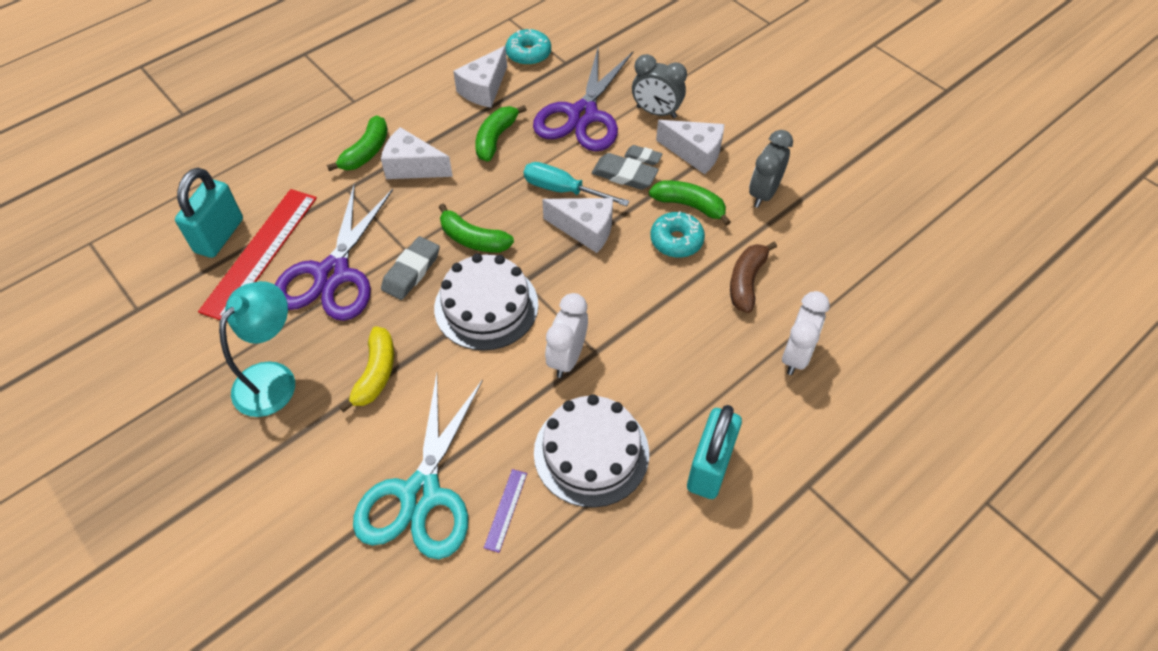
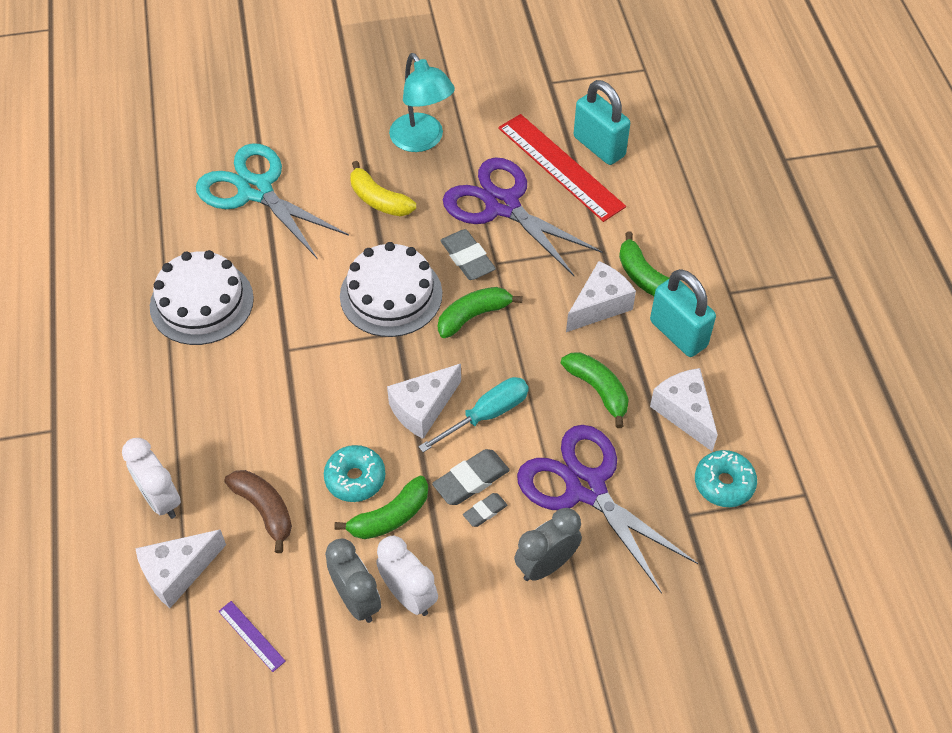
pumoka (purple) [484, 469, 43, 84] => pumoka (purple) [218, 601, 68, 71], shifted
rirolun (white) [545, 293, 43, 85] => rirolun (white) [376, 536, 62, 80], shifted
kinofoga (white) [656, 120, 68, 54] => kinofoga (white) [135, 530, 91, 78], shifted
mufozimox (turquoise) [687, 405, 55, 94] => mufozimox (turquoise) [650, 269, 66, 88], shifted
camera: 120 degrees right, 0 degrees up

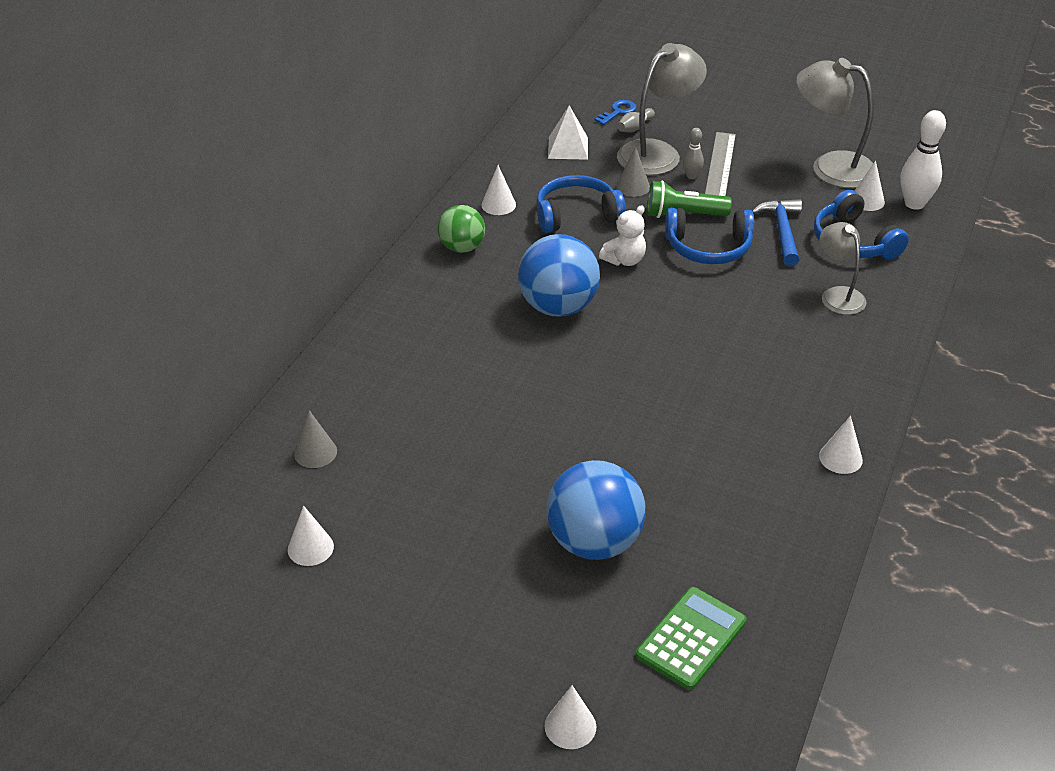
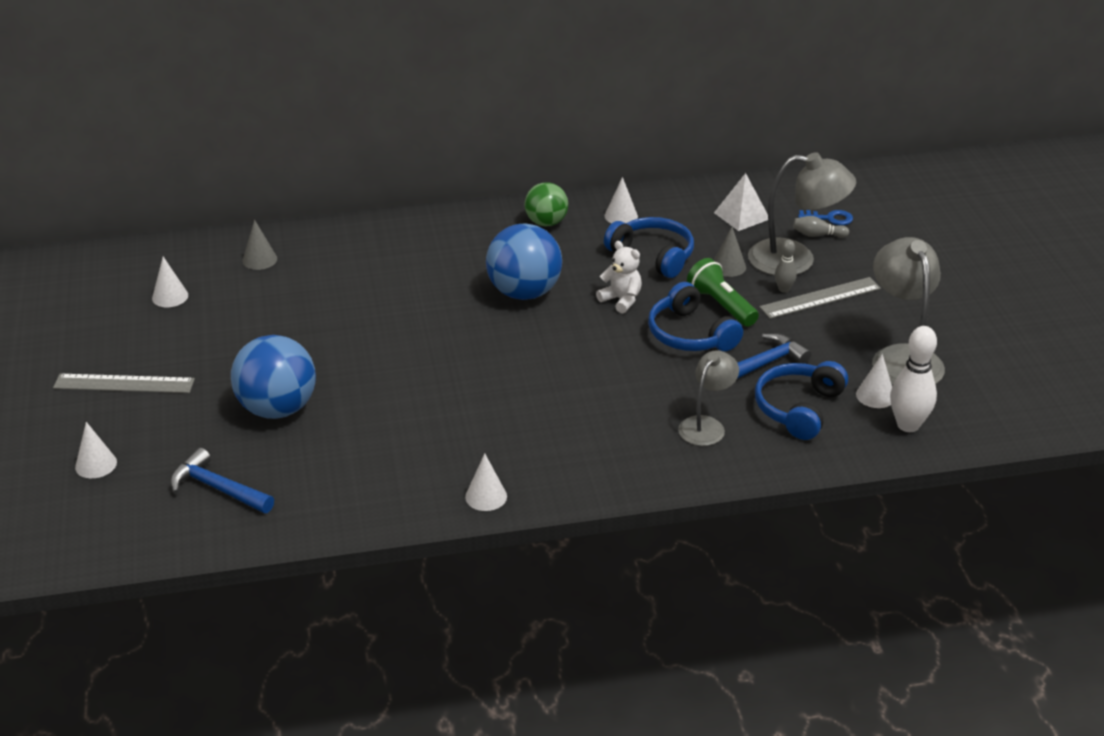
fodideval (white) [599, 205, 47, 61] => fodideval (white) [596, 241, 46, 73], 150 degrees counterclockwise
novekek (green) [636, 587, 111, 103] => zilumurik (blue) [170, 448, 104, 65]
nothing => pumoka (grey) [53, 374, 142, 19]
camera: 55 degrees right, 5 degrees down

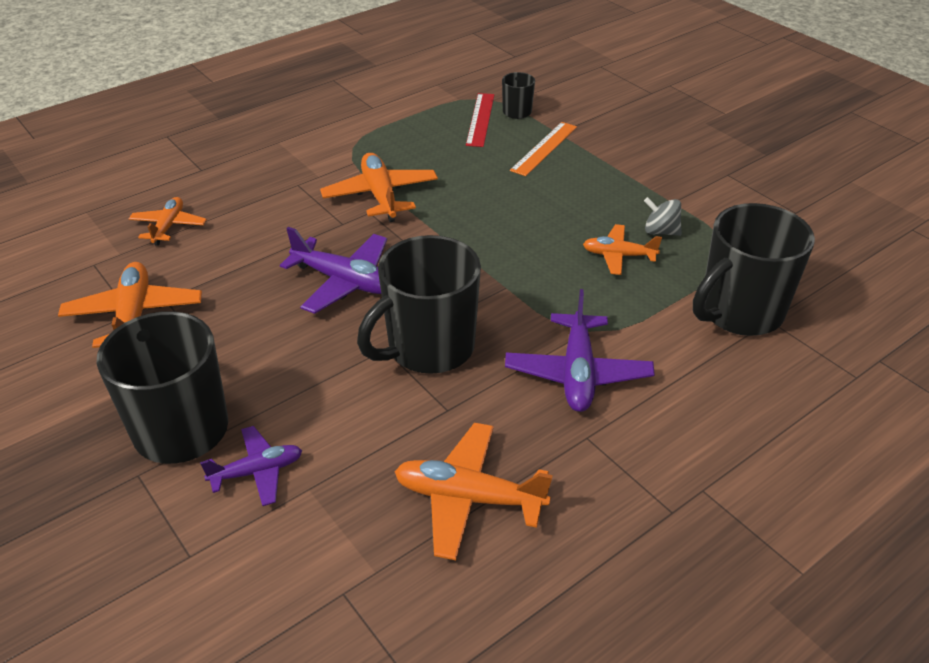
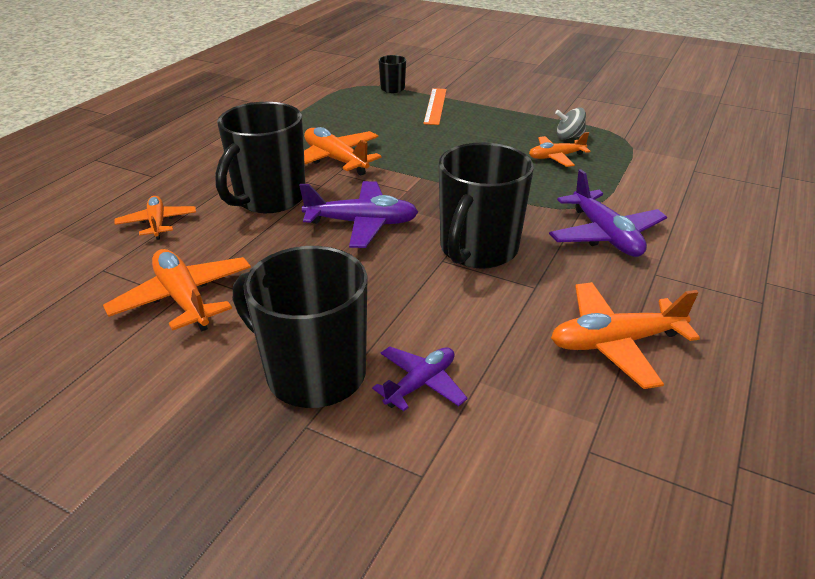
pumoka (red) [466, 93, 29, 54] => nothing
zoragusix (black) [693, 203, 122, 133] => zoragusix (black) [215, 102, 90, 111], shifted
camera: 25 degrees left, 5 degrees down

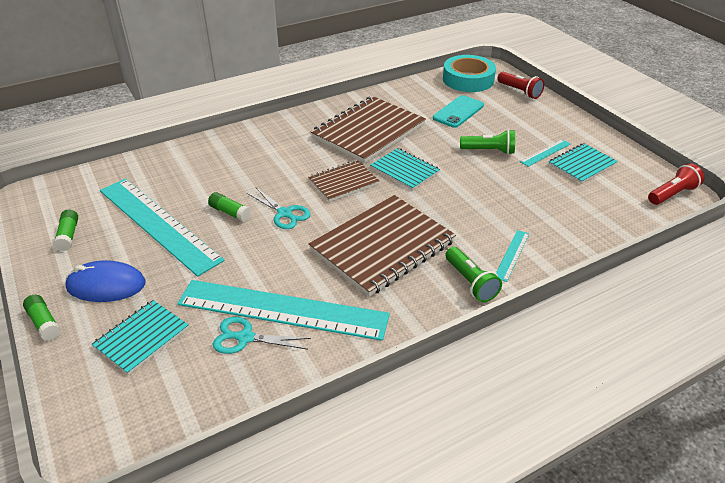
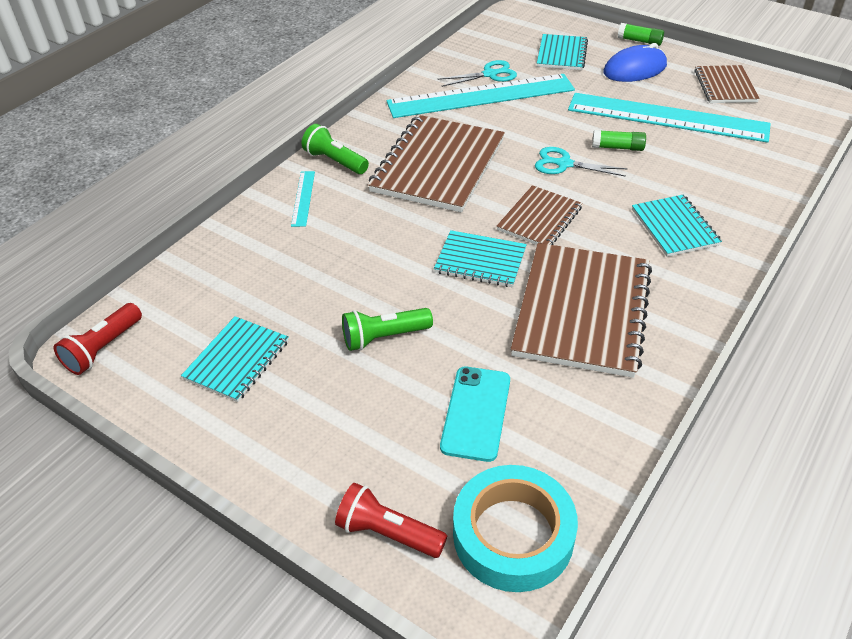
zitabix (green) [54, 209, 24, 42] => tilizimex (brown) [694, 65, 66, 38]
pumoka (turquoise) [520, 139, 50, 28] => nothing
nothing => tilizimex (turquoise) [632, 195, 90, 62]
camera: 155 degrees right, 5 degrees up

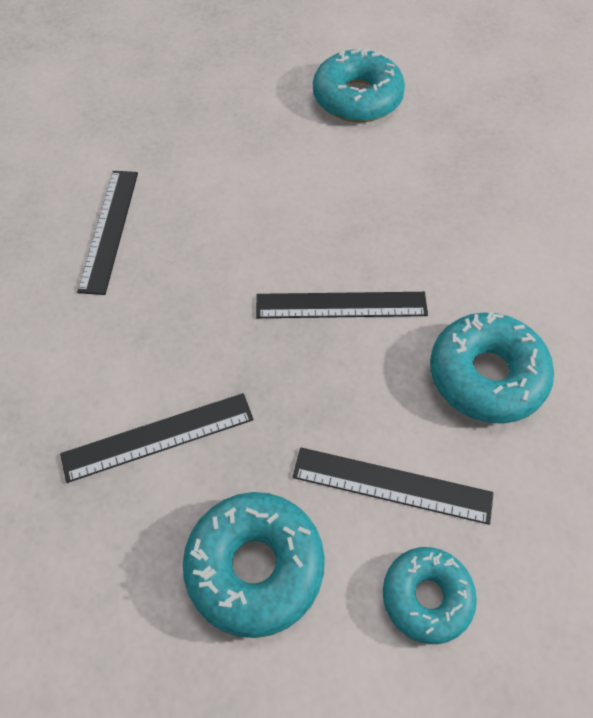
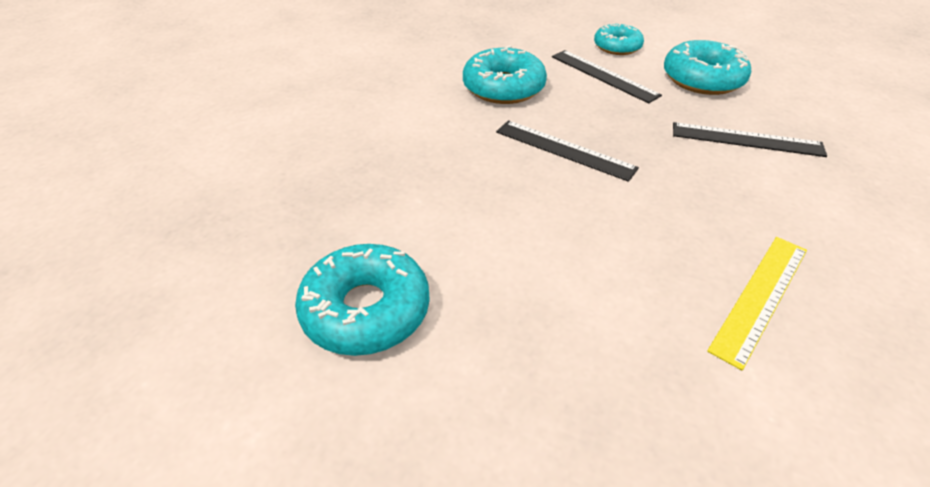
pumoka (black) [77, 171, 61, 124] => pumoka (yellow) [707, 237, 100, 133]
camera: 145 degrees left, 15 degrees down

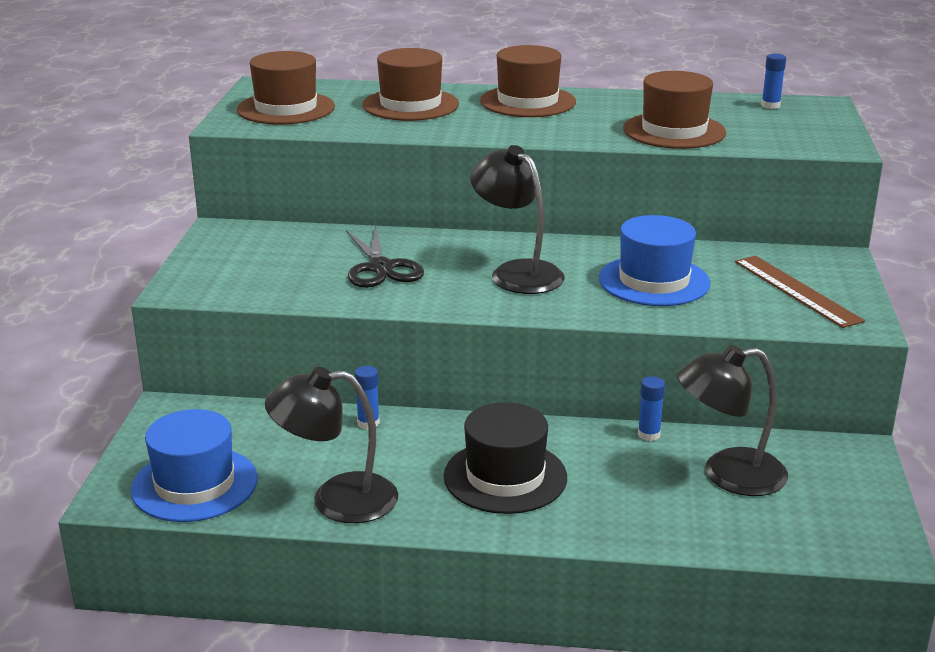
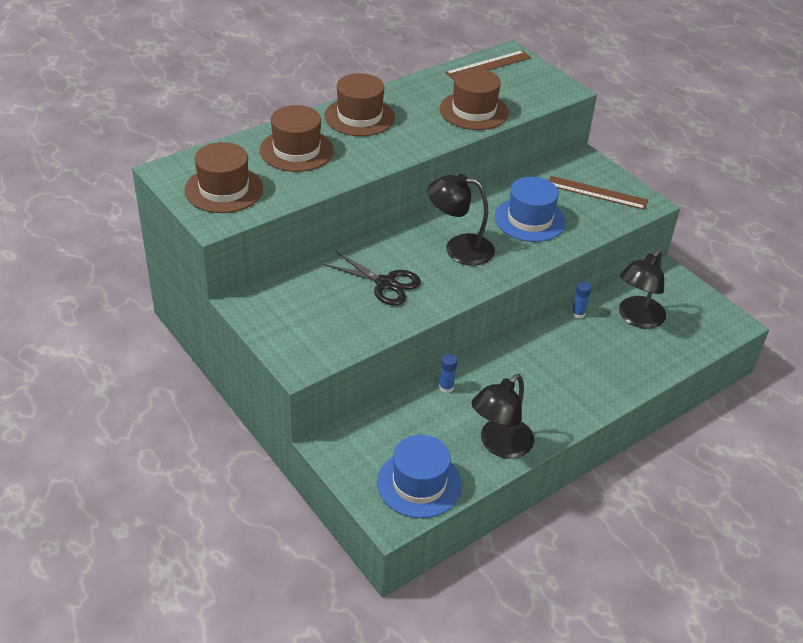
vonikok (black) [444, 402, 123, 112] => nothing
zitabix (blue) [761, 53, 25, 56] => pumoka (brown) [445, 50, 86, 30]
camera: 45 degrees left, 15 degrees up

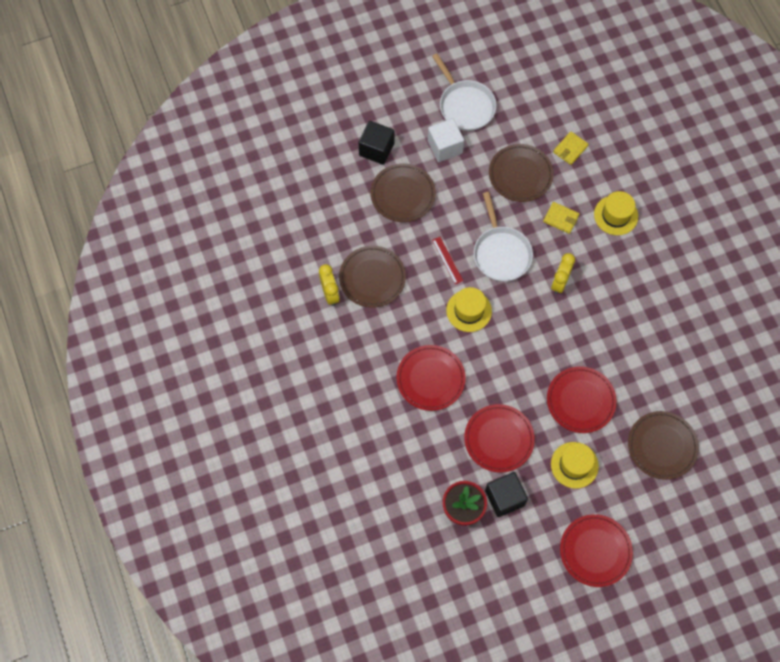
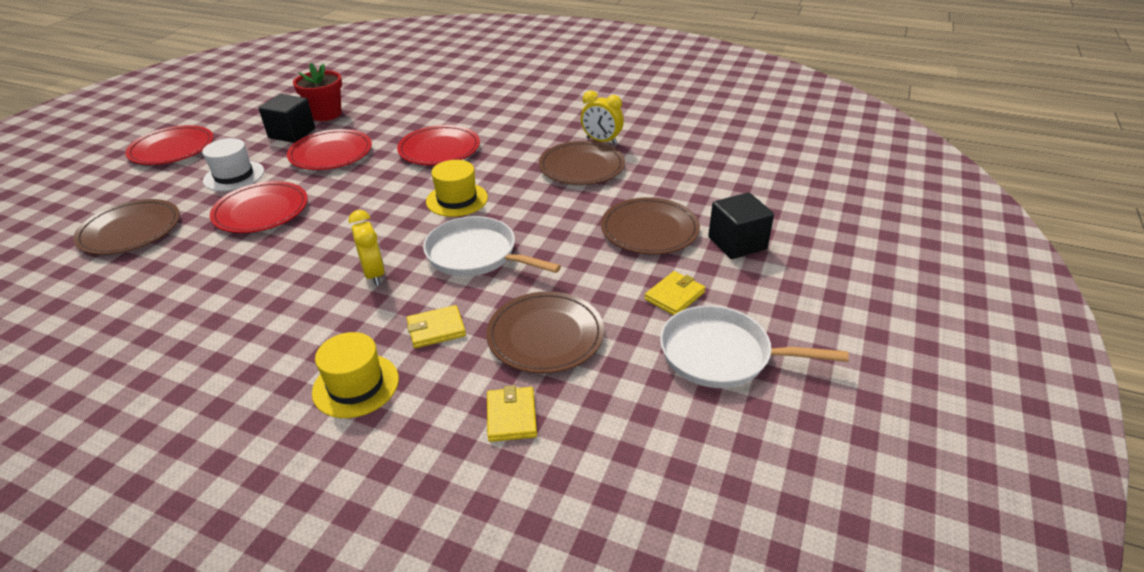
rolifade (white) [427, 118, 37, 44] => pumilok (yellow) [644, 271, 61, 44]
pumoka (red) [432, 237, 31, 47] => nothing
vonikok (yellow) [551, 442, 48, 47] => vonikok (white) [202, 138, 62, 53]
camera: 135 degrees right, 30 degrees down

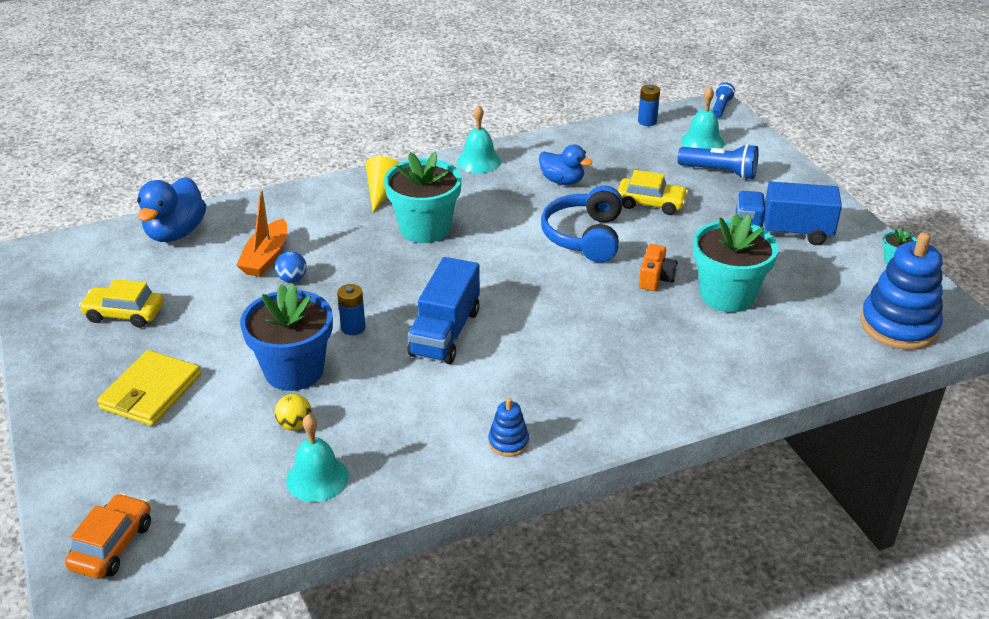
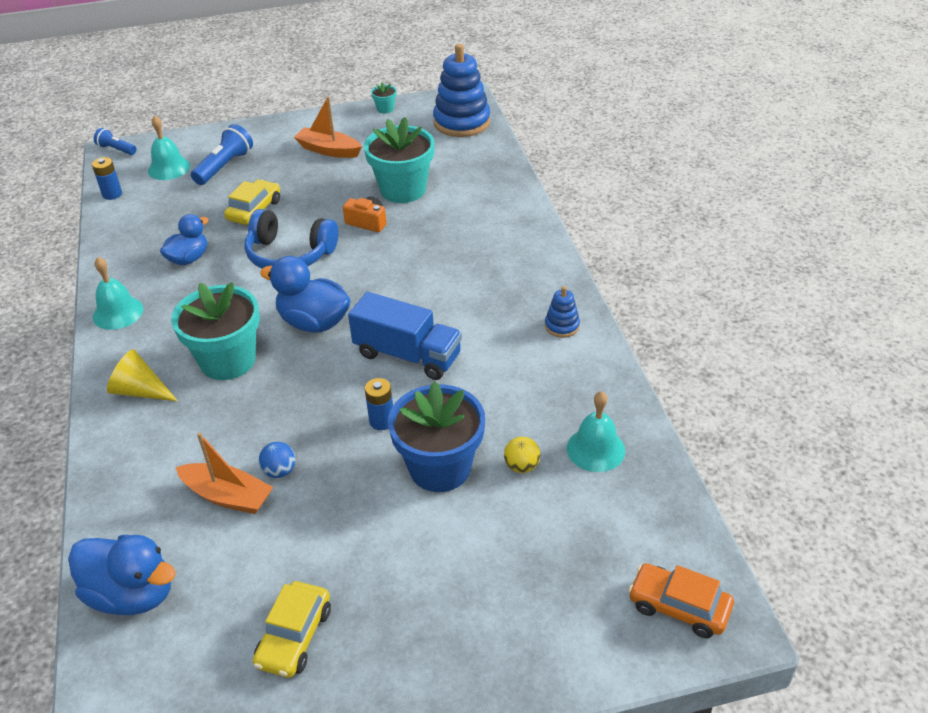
pumilok (yellow) [97, 350, 104, 76] => nothing
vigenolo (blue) [736, 182, 106, 63] => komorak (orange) [294, 96, 68, 62]
nothing => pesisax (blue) [260, 256, 91, 76]
camera: 80 degrees left, 5 degrees up

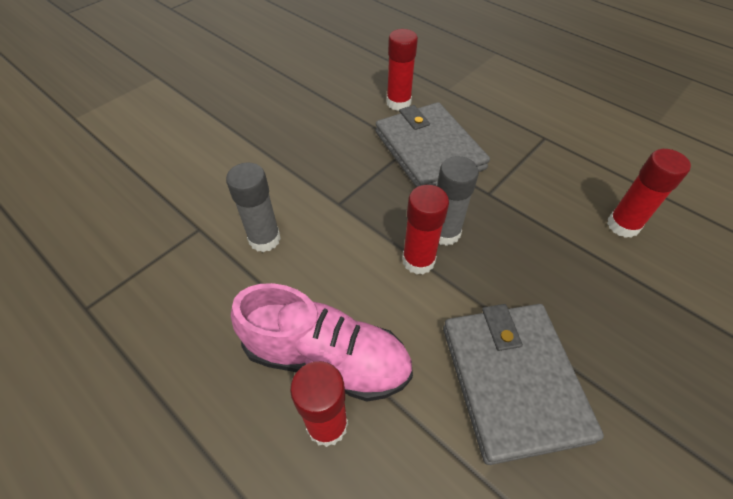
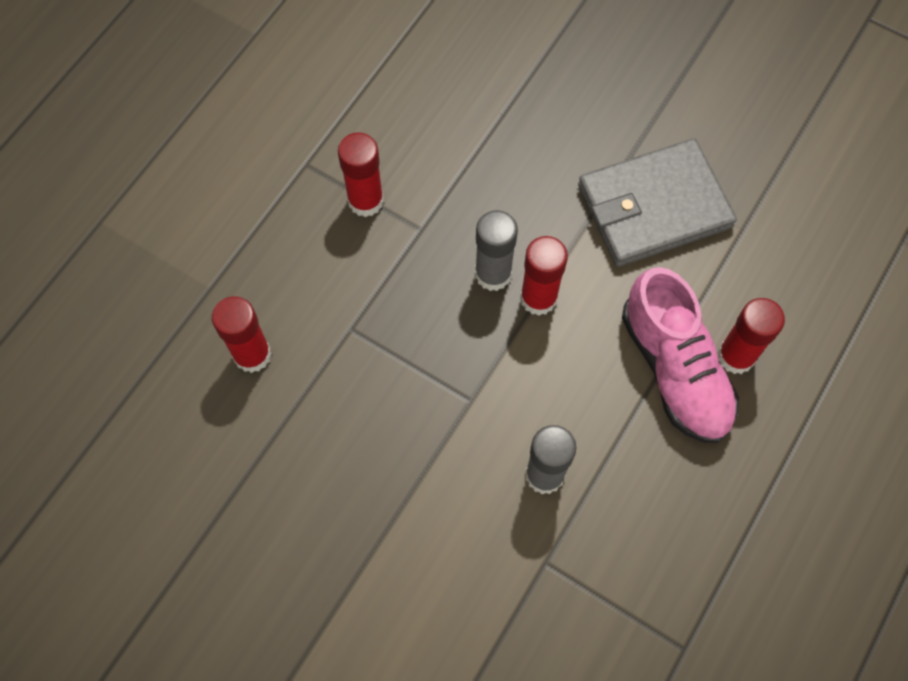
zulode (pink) [231, 283, 182, 119] => zulode (pink) [622, 267, 117, 176], 150 degrees clockwise
pumilok (grey) [376, 102, 114, 85] => nothing
zitabix (red) [607, 149, 84, 89] => zitabix (red) [338, 132, 46, 85], shifted
camera: 100 degrees left, 15 degrees up

